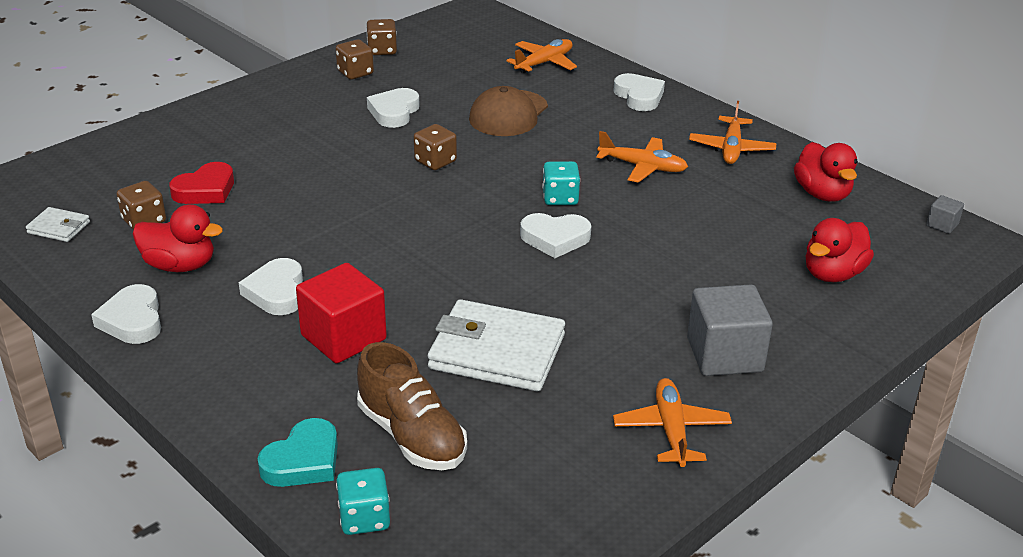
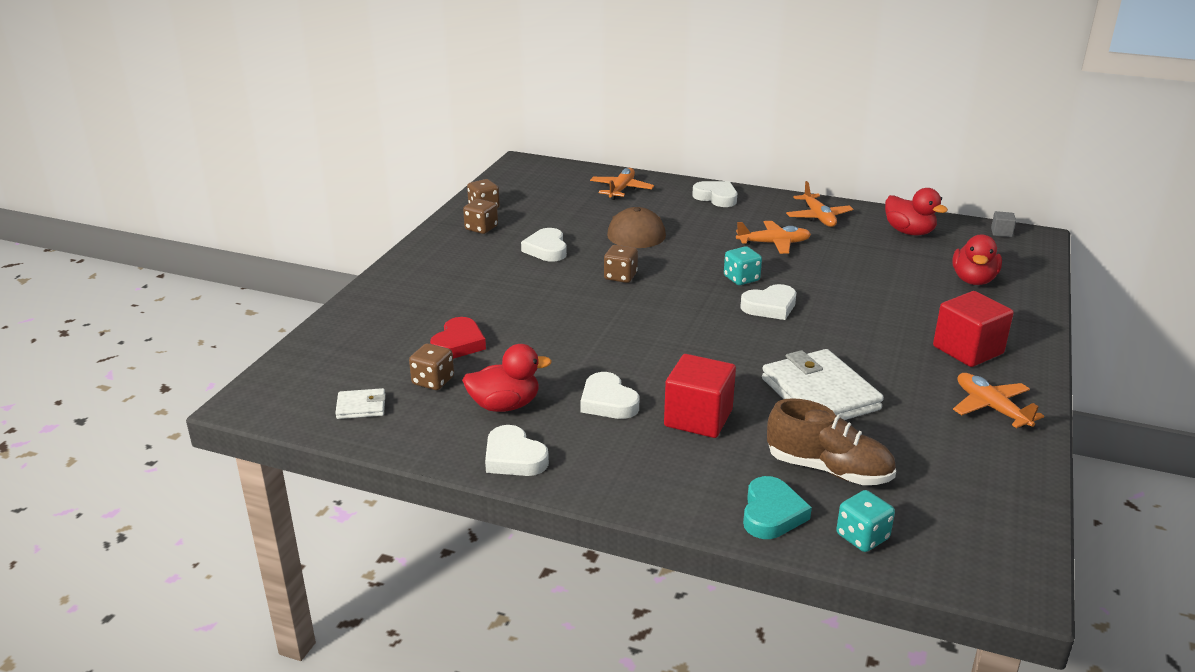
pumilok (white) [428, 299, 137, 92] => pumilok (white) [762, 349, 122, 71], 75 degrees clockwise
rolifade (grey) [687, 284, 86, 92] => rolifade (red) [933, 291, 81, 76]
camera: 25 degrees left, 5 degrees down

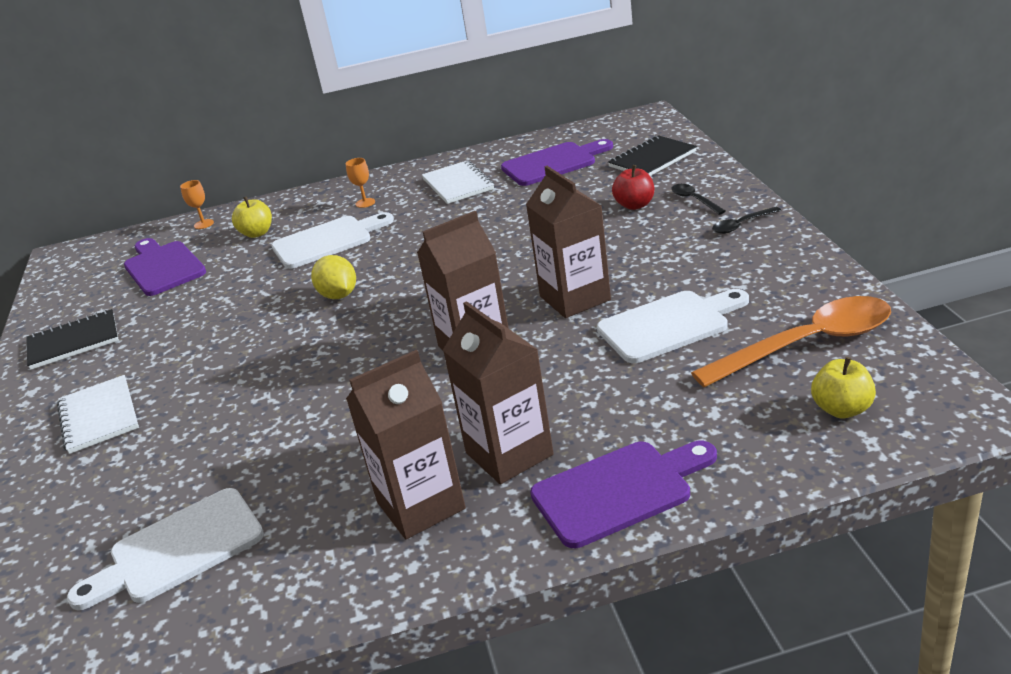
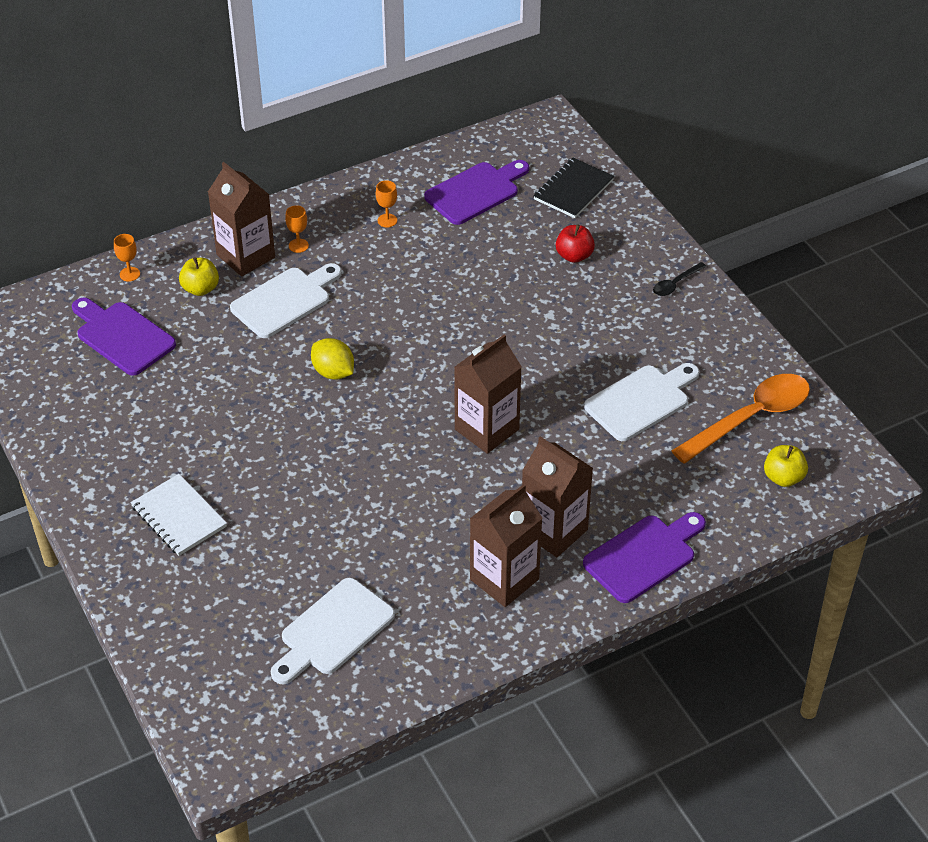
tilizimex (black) [26, 309, 93, 61] => nothing
tilizimex (white) [422, 160, 72, 44] => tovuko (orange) [376, 180, 21, 48]
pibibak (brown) [526, 166, 85, 152] => pibibak (brown) [208, 162, 67, 114], shifted
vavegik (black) [671, 184, 55, 31] => nothing
camera: 20 degrees left, 15 degrees up

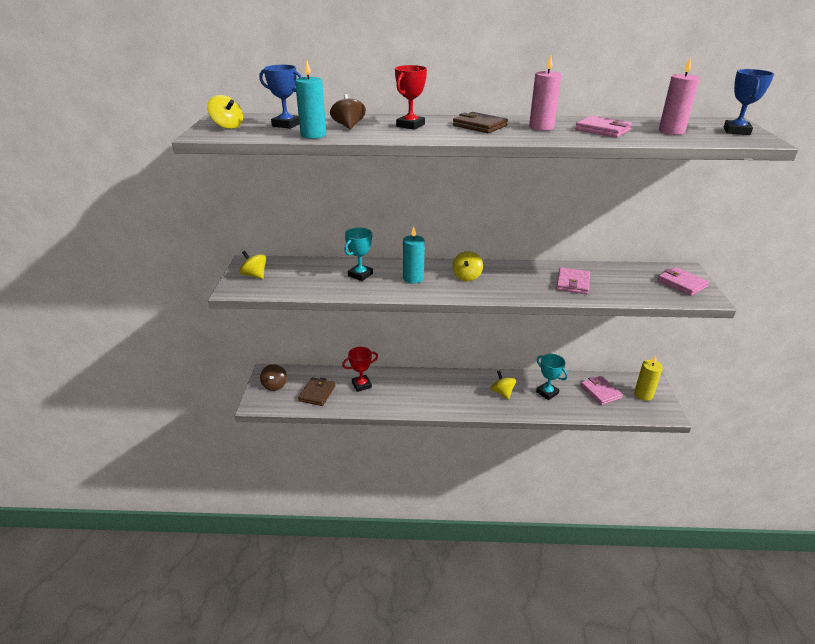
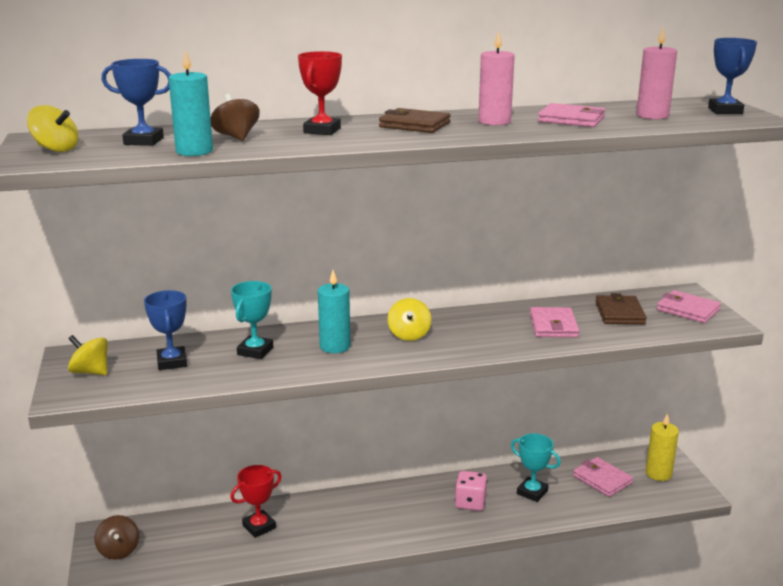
pumilok (brown) [298, 377, 38, 29] => pumilok (brown) [595, 293, 52, 31], shifted
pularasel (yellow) [490, 370, 26, 29] => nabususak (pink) [455, 471, 32, 40]
nothing => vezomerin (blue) [144, 290, 43, 80]
camera: 15 degrees left, 10 degrees down

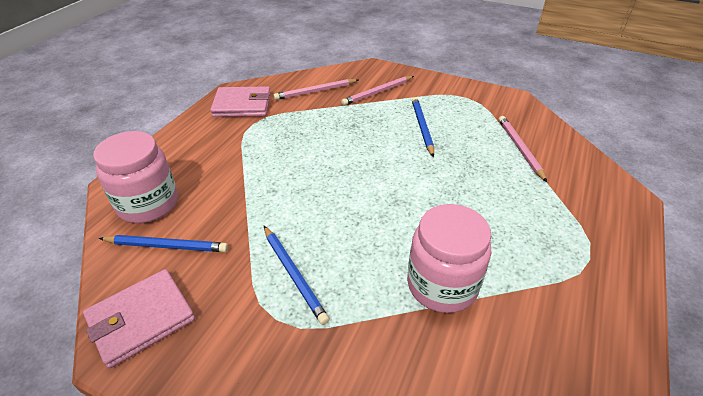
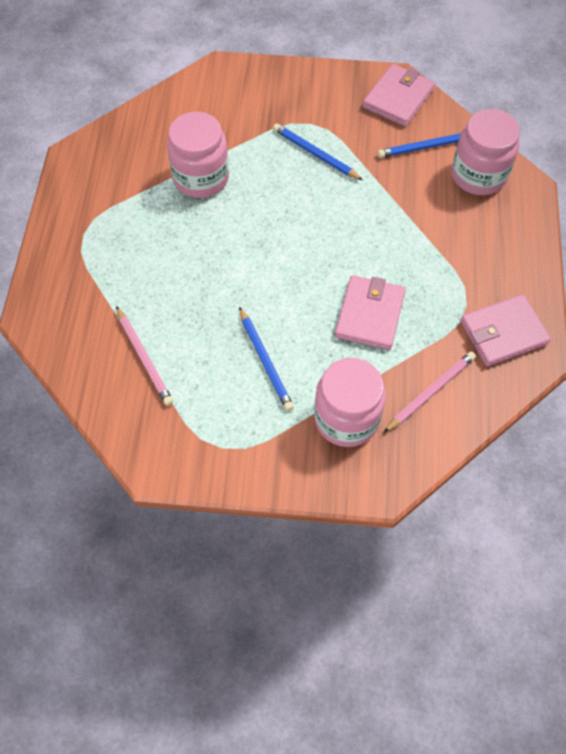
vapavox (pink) [341, 76, 73, 30] => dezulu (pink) [314, 358, 72, 89]
nothing => pumilok (pink) [335, 275, 71, 75]
camera: 160 degrees right, 20 degrees up

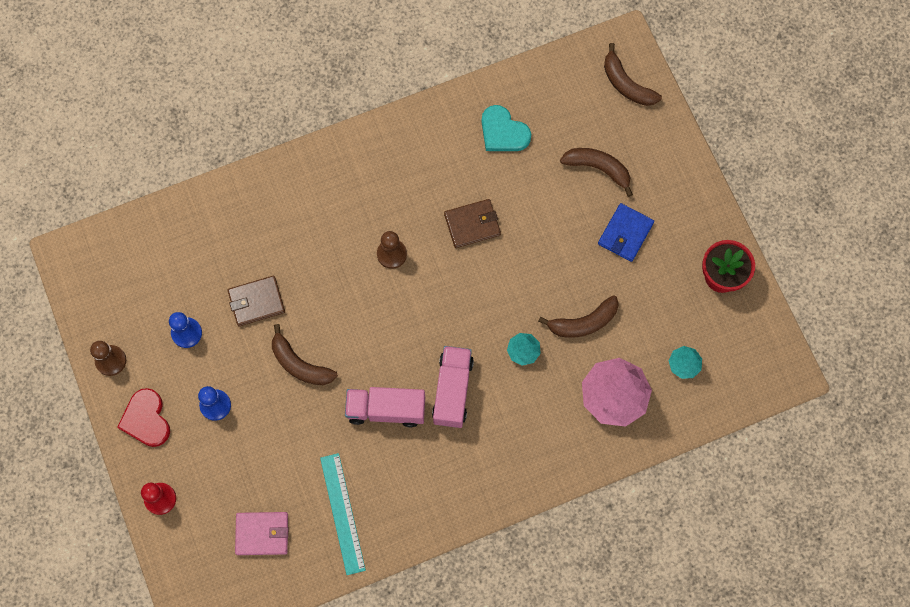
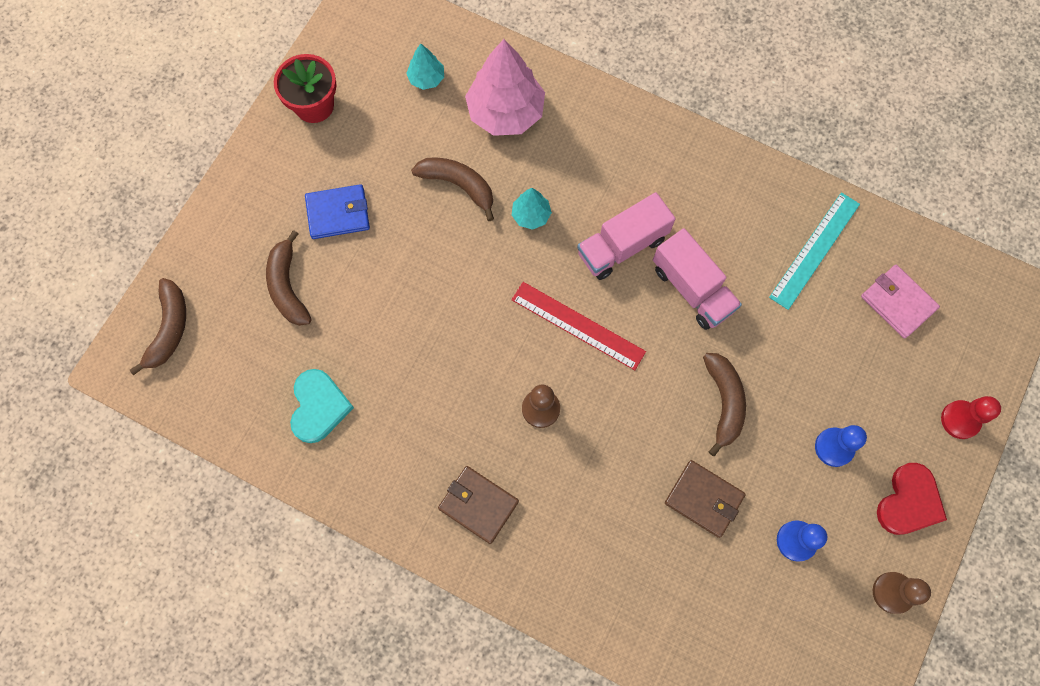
pumilok (brown) [444, 199, 57, 49] => pumilok (brown) [438, 466, 81, 78], shifted
nothing => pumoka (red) [511, 282, 135, 88]
camera: 130 degrees left, 0 degrees up

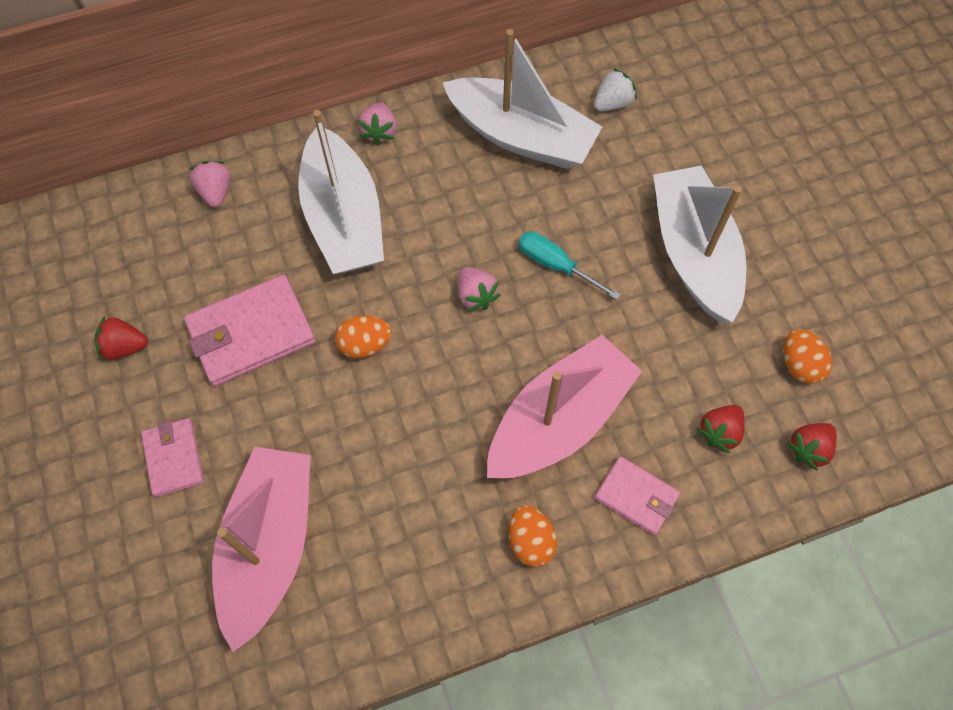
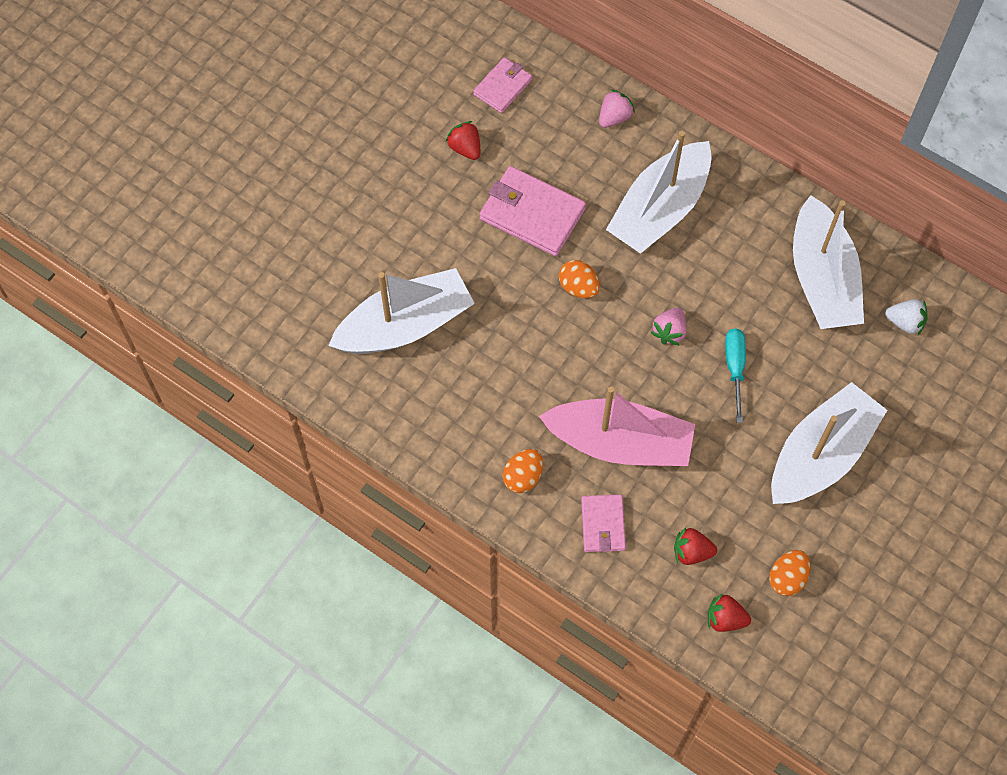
pumilok (pink) [141, 418, 63, 79] => pumilok (pink) [473, 57, 59, 56], shifted
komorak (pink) [212, 447, 99, 205] => komorak (white) [328, 268, 147, 86]
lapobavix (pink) [358, 102, 39, 44] => nothing
camera: 55 degrees right, 0 degrees up

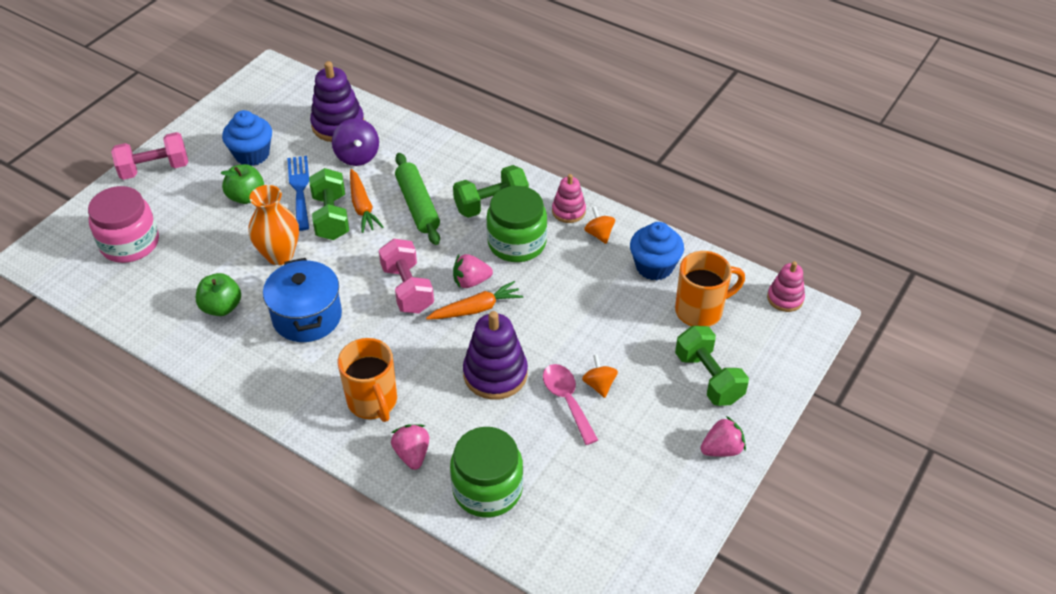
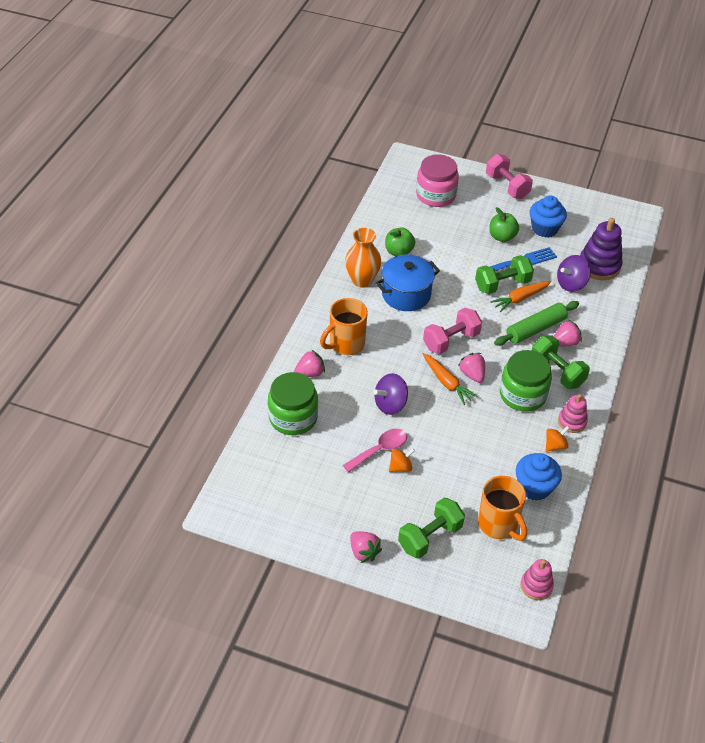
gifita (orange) [248, 185, 51, 80] => gifita (orange) [345, 228, 36, 60], shifted
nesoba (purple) [463, 311, 65, 89] => pularasel (purple) [373, 373, 35, 42]
nothing => lapobavix (pink) [554, 320, 28, 26]
camera: 75 degrees right, 0 degrees up

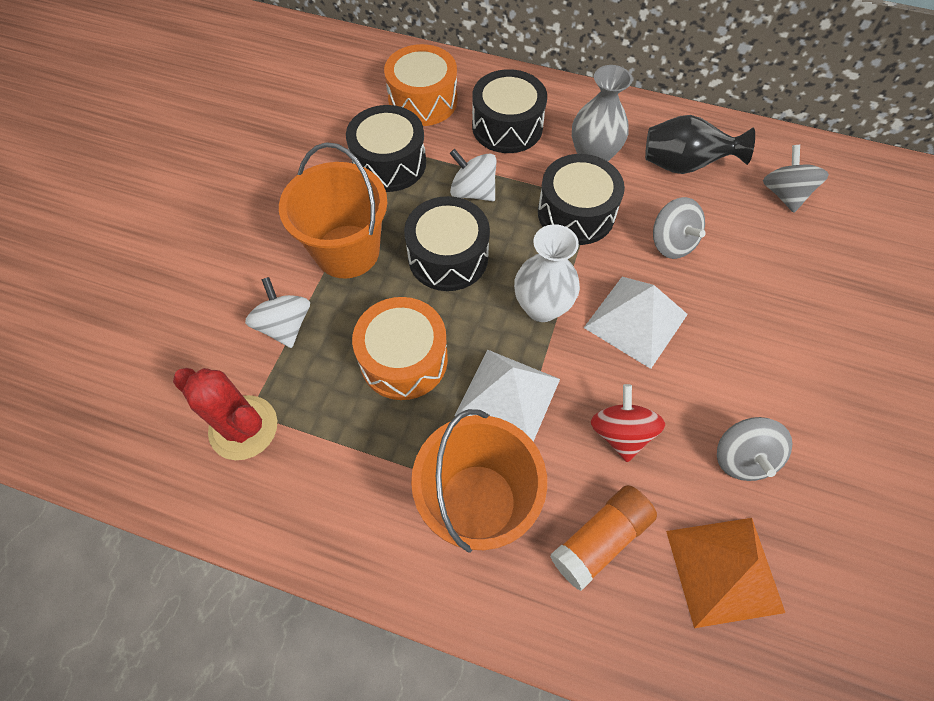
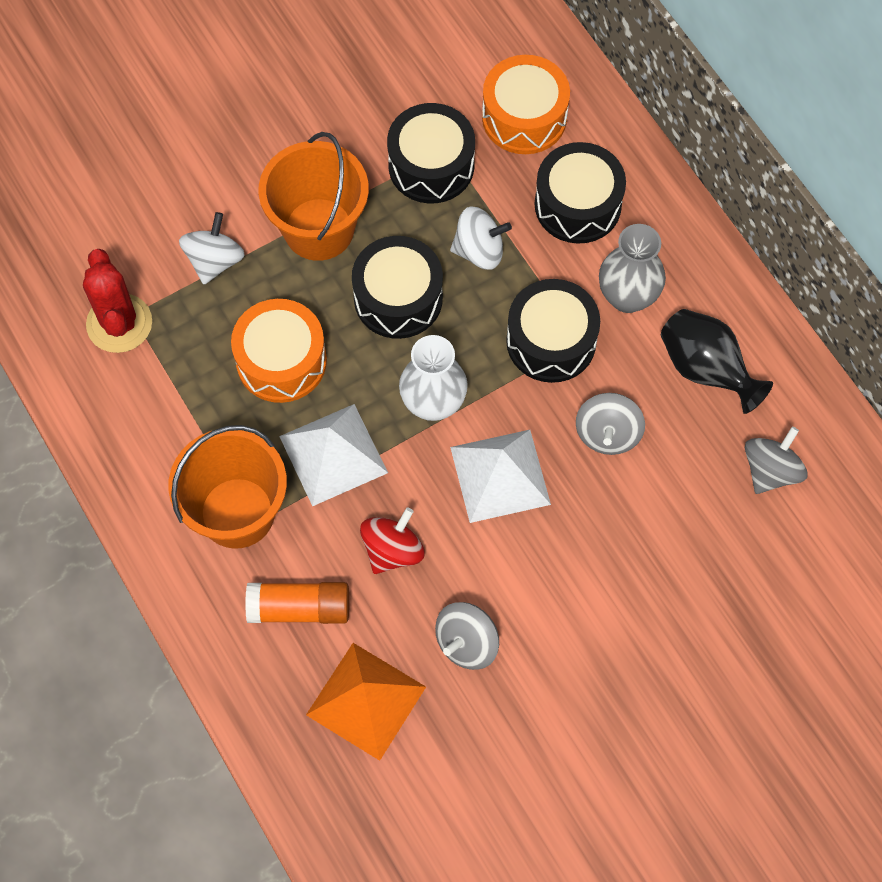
pularasel (white) [450, 149, 47, 52] => pularasel (white) [450, 206, 62, 64], 105 degrees clockwise
camera: 40 degrees right, 5 degrees up

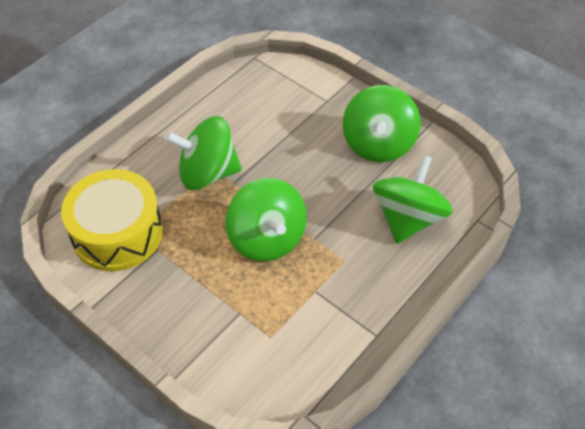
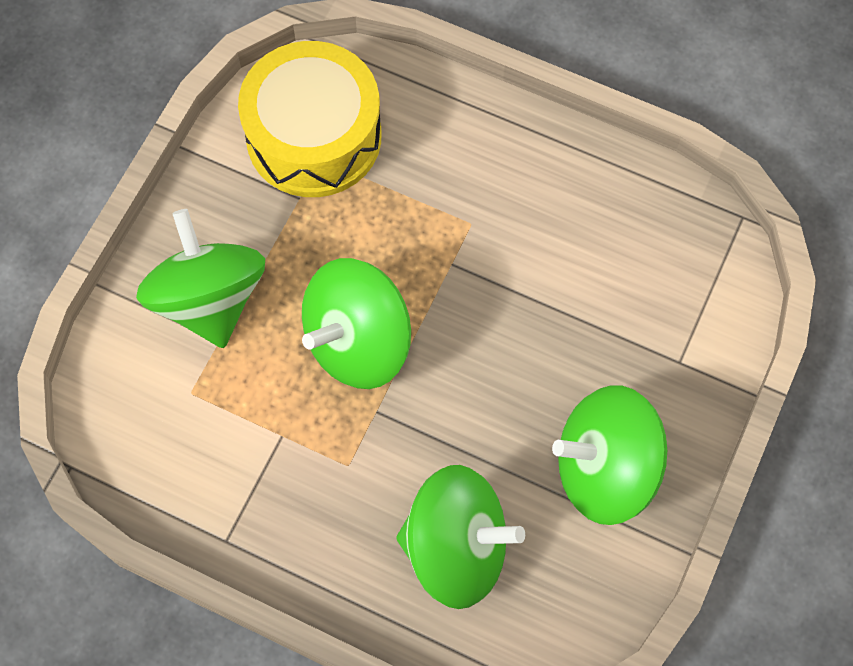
pularasel (green) [165, 116, 77, 74] => pularasel (green) [136, 209, 129, 139], shifted
camera: 75 degrees right, 15 degrees up

